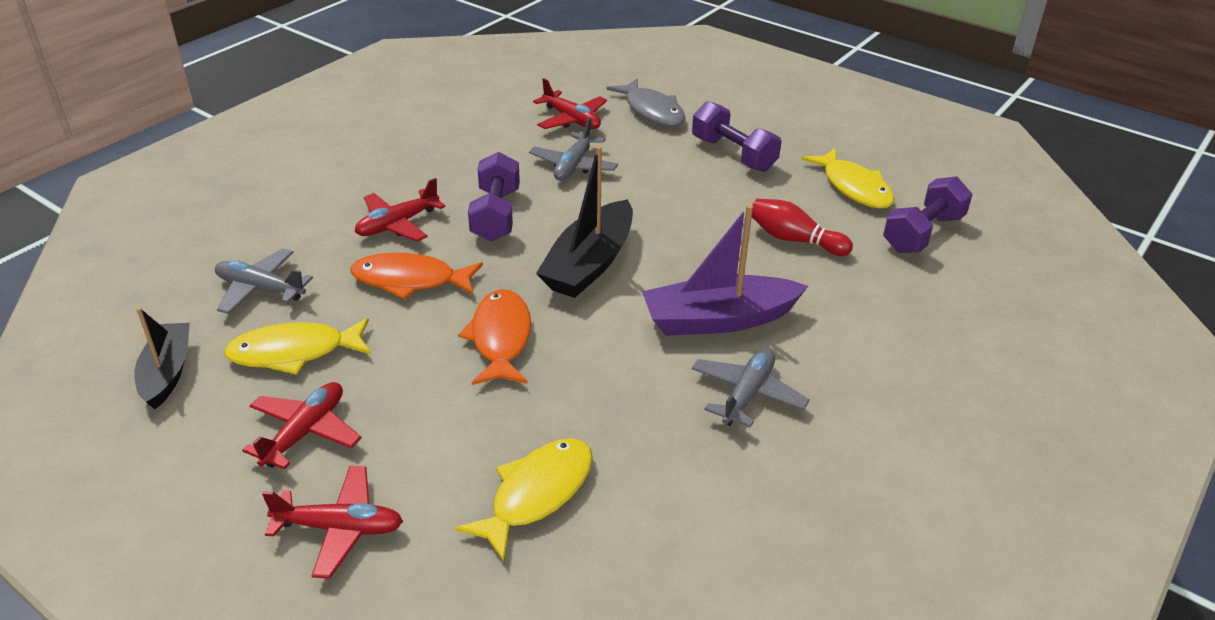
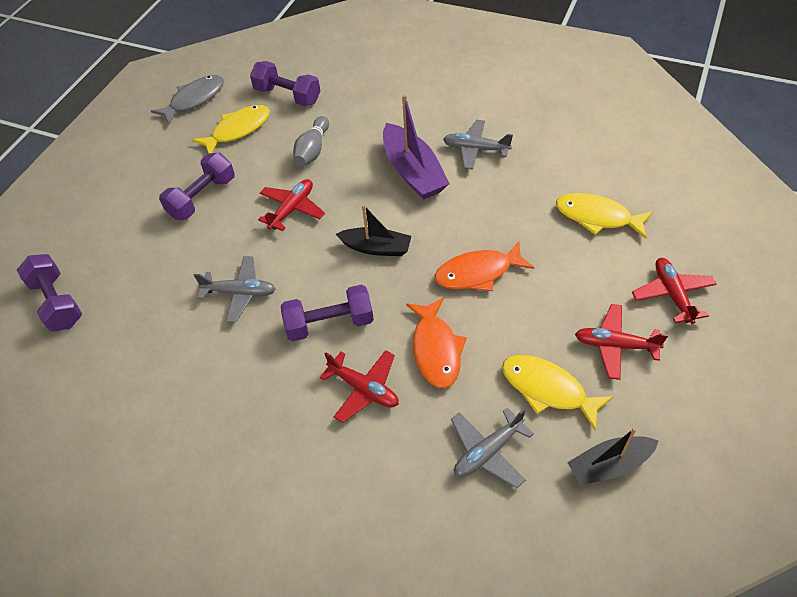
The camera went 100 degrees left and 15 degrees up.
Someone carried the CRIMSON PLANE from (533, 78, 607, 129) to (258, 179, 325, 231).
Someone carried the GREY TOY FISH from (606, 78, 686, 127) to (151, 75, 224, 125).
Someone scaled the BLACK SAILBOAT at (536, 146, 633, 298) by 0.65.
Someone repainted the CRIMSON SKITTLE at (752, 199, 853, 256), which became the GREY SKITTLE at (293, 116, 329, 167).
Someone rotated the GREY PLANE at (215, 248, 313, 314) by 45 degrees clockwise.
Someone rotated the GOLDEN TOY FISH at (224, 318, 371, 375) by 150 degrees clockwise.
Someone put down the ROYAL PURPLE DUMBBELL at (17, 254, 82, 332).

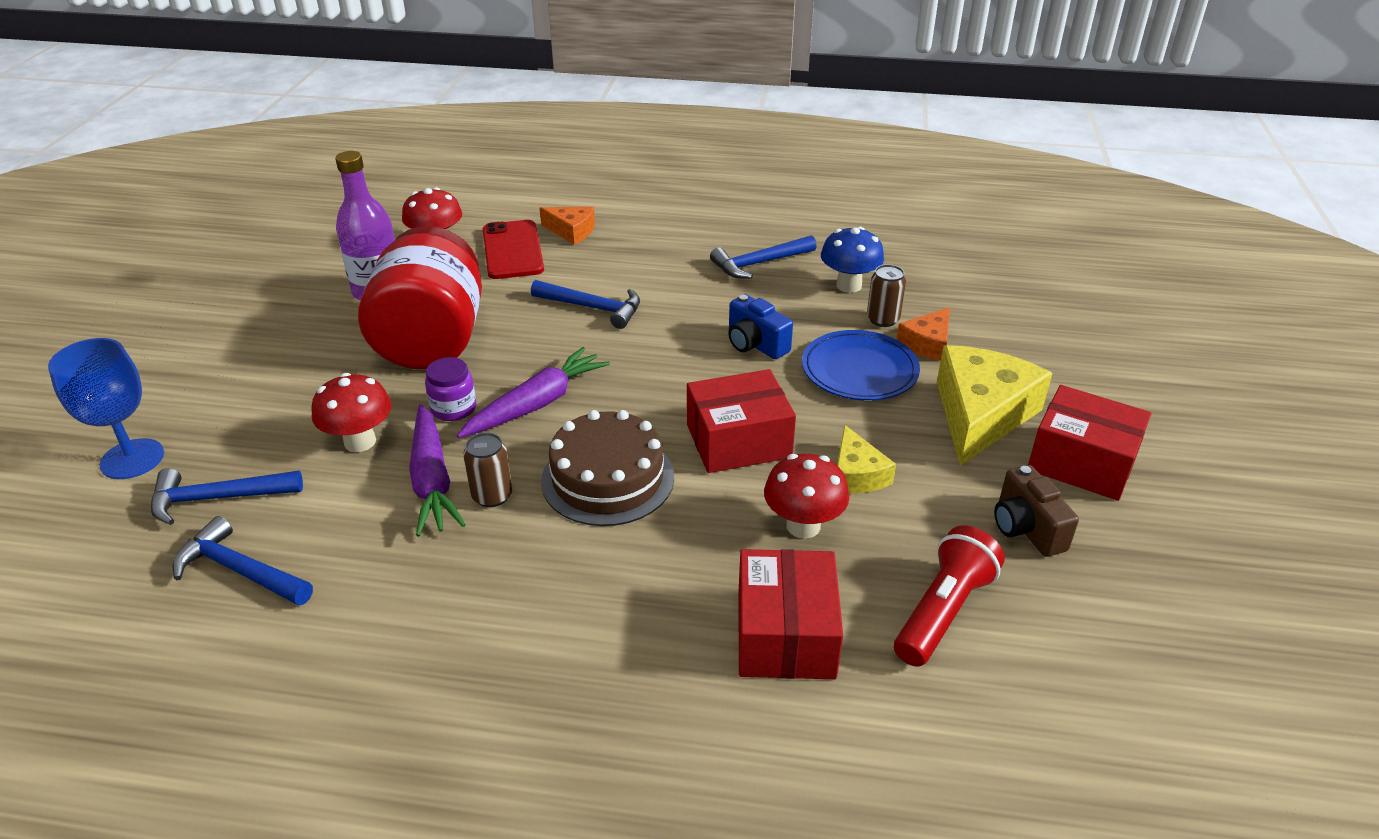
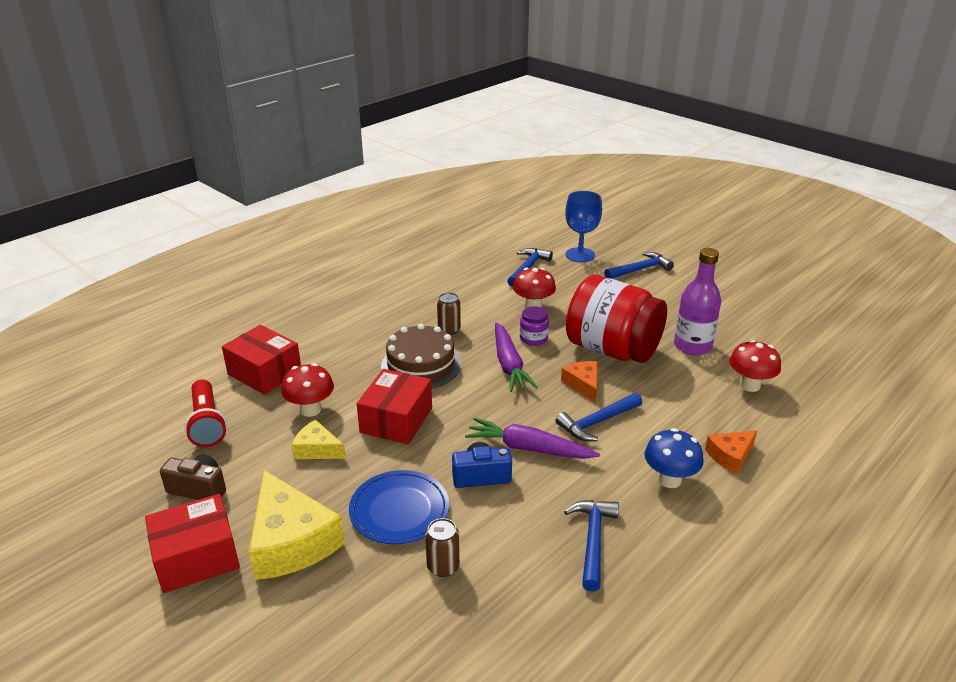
The camera went 125 degrees right and 5 degrees down.
Someone took away the CRIMSON SMARTPHONE at (483, 220, 544, 279).
Someone carried the COBALT MUSHROOM from (821, 227, 884, 293) to (644, 428, 703, 488).
Someone carried the ORANGE PIECE OF CHEESE from (896, 307, 950, 361) to (561, 361, 597, 403).
Someone carried the ROYAL PURPLE ROOT VEGETABLE from (409, 404, 466, 536) to (465, 418, 600, 459).
Someone carried the COBALT CLAW HAMMER from (173, 516, 313, 606) to (604, 252, 674, 279).

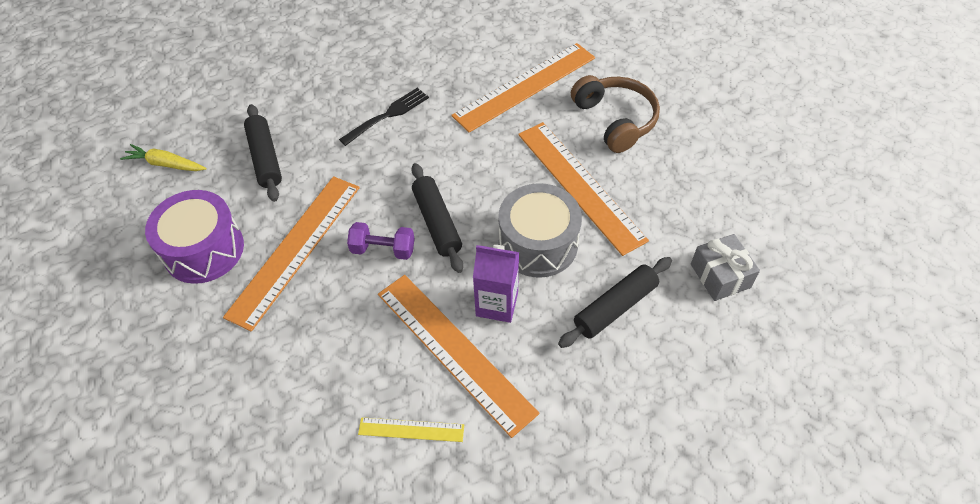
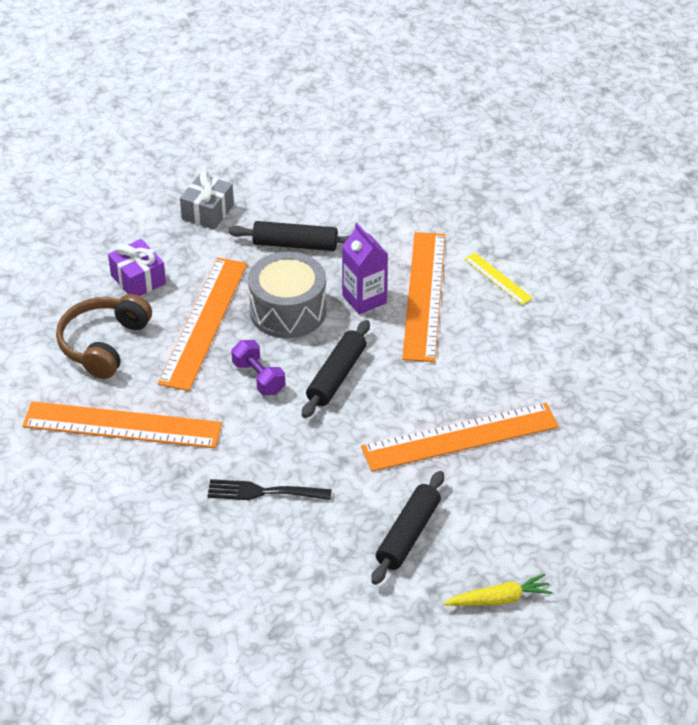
The camera went 135 degrees left and 10 degrees down.
Someone rotated the GOLDEN ROOT VEGETABLE at (120, 144, 207, 171) by 75 degrees counterclockwise.
Someone took away the ROYAL PURPLE SNARE DRUM at (145, 190, 244, 284).
Someone carried the ROYAL PURPLE DUMBBELL from (347, 222, 415, 260) to (231, 340, 285, 395).
Someone put down the ROYAL PURPLE WRAPPED GIFT at (108, 239, 166, 296).

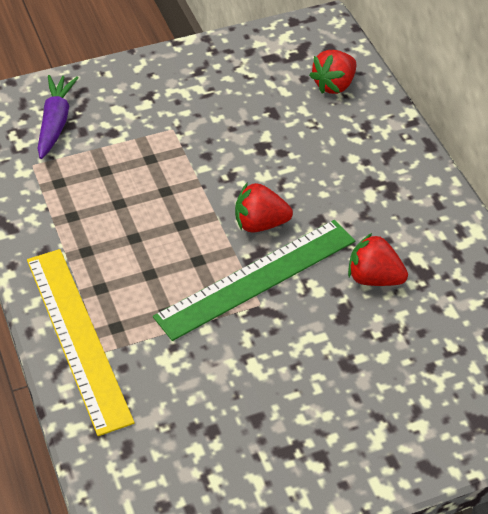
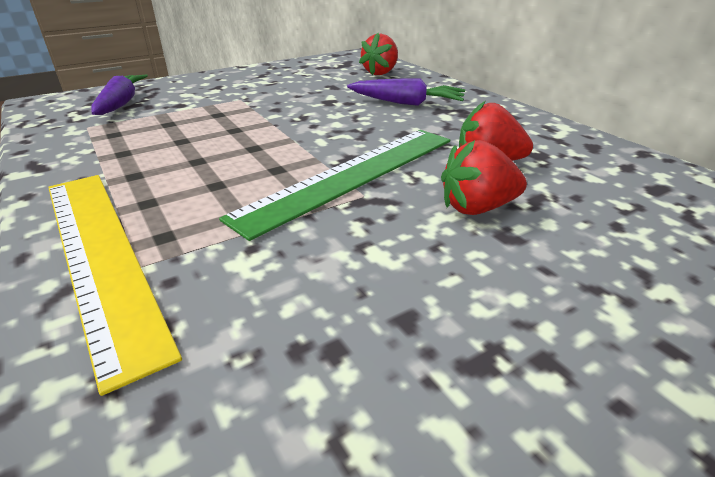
The camera went 10 degrees left and 15 degrees down.
Someone carried the CRIMSON TOY STRAWBERRY from (235, 182, 293, 233) to (441, 140, 527, 215).
Someone put down the ROYAL PURPLE ROOT VEGETABLE at (347, 79, 465, 106).

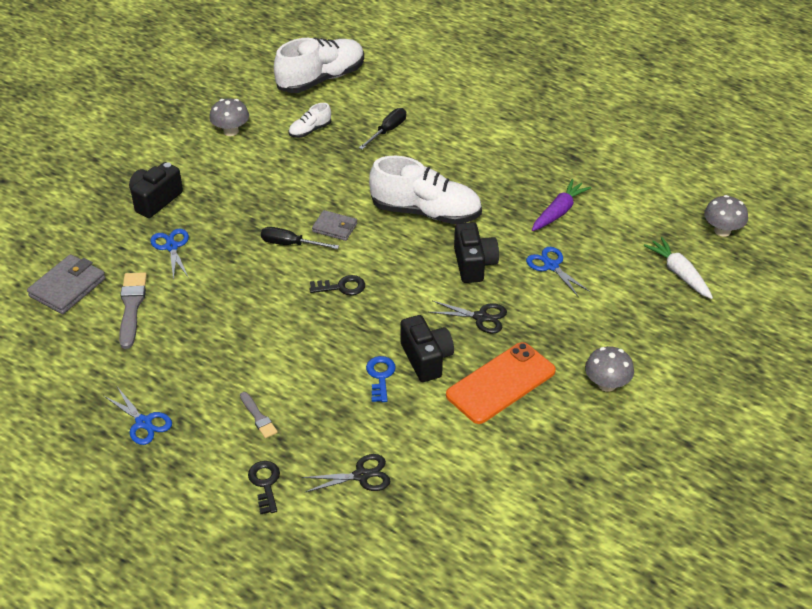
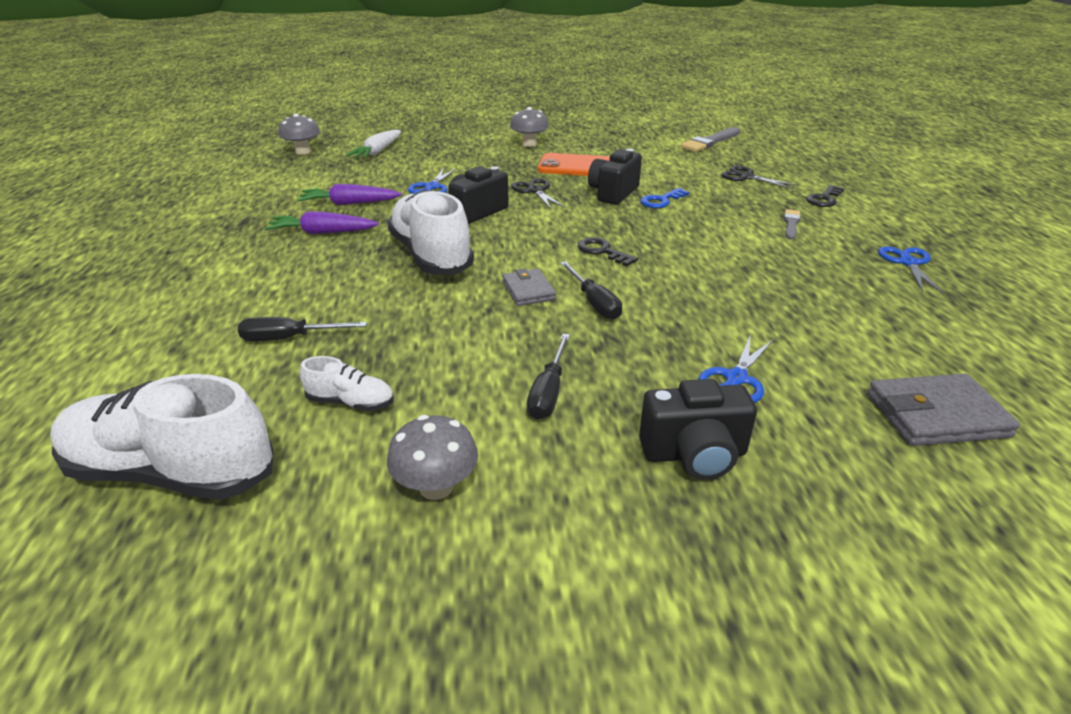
The camera went 130 degrees left and 10 degrees down.
Someone carried the GREY PAINT BRUSH from (119, 272, 147, 349) to (681, 127, 740, 152).
Someone put down the ROYAL PURPLE ROOT VEGETABLE at (265, 212, 379, 234).
Someone put down the BLACK FLAT SCREWDRIVER at (527, 334, 570, 420).

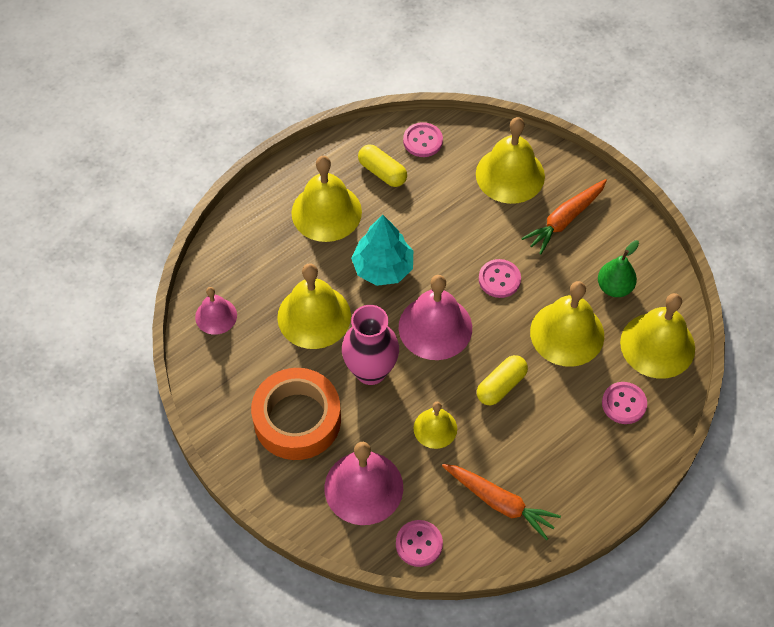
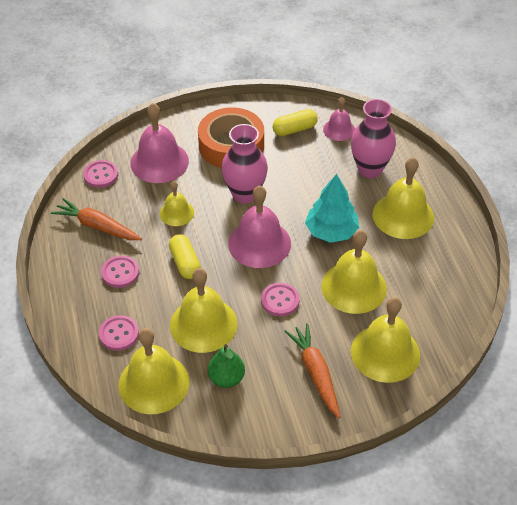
The camera went 115 degrees right and 10 degrees down.
Someone carried the ROSE-PINK BUTTON from (403, 122, 443, 157) to (101, 256, 139, 288).
Someone carried the GOLDEN PILL from (358, 145, 407, 187) to (273, 109, 318, 136).
Someone carried the GOLDEN SCHOOL BELL from (277, 263, 351, 349) to (321, 230, 387, 314).
Someone rotated the ORANGE ROOT VEGETABLE at (442, 464, 561, 540) by 60 degrees clockwise.
Someone put down the ROSE-PINK TALL VASE at (351, 99, 396, 178).

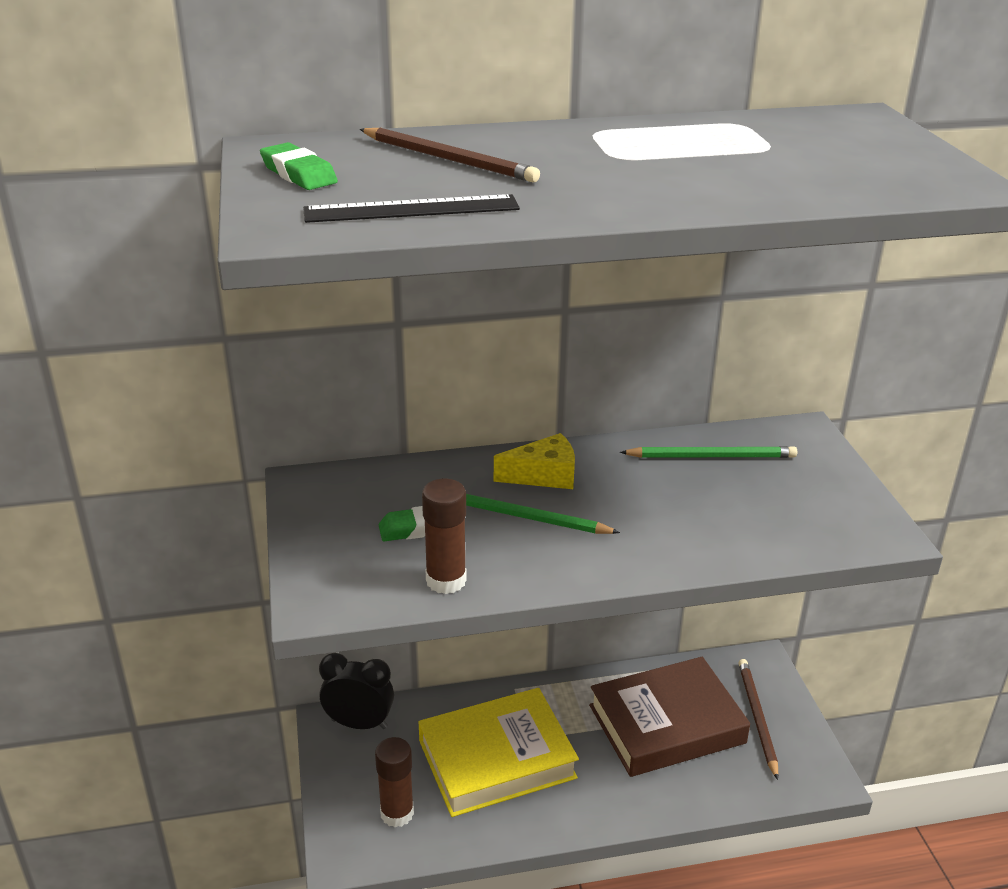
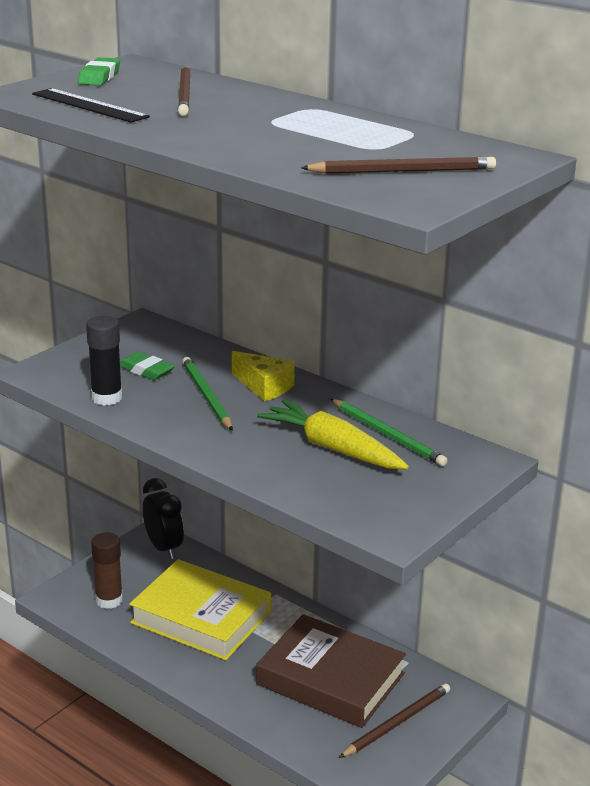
The camera went 50 degrees right and 5 degrees down.
Someone repainted the DARK BROWN GLUE STICK at (422, 479, 467, 594), which became the BLACK GLUE STICK at (86, 316, 122, 406).
Someone put down the DARK BROWN PENCIL at (301, 157, 496, 174).
Someone put down the GOLDEN ROOT VEGETABLE at (257, 400, 409, 469).

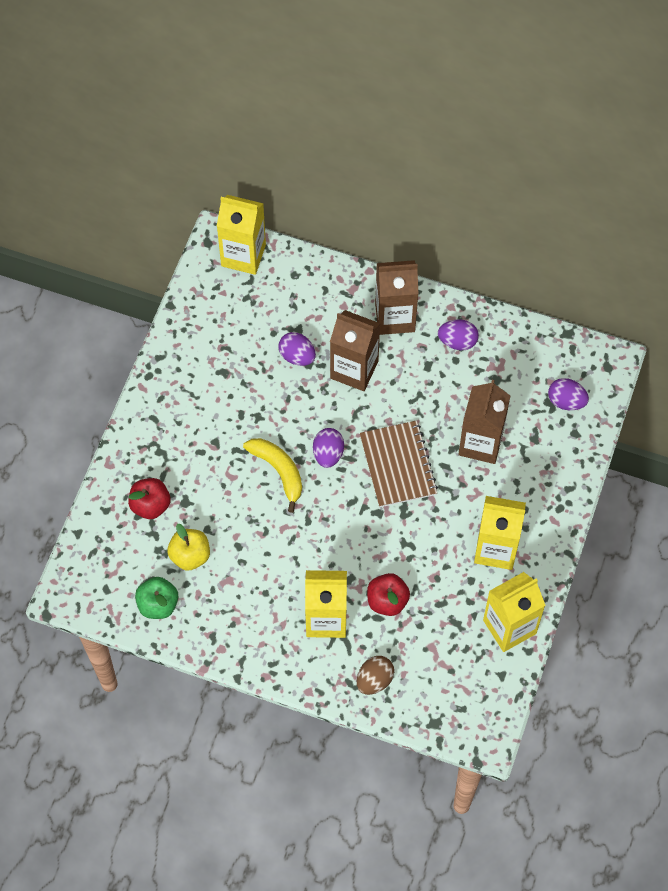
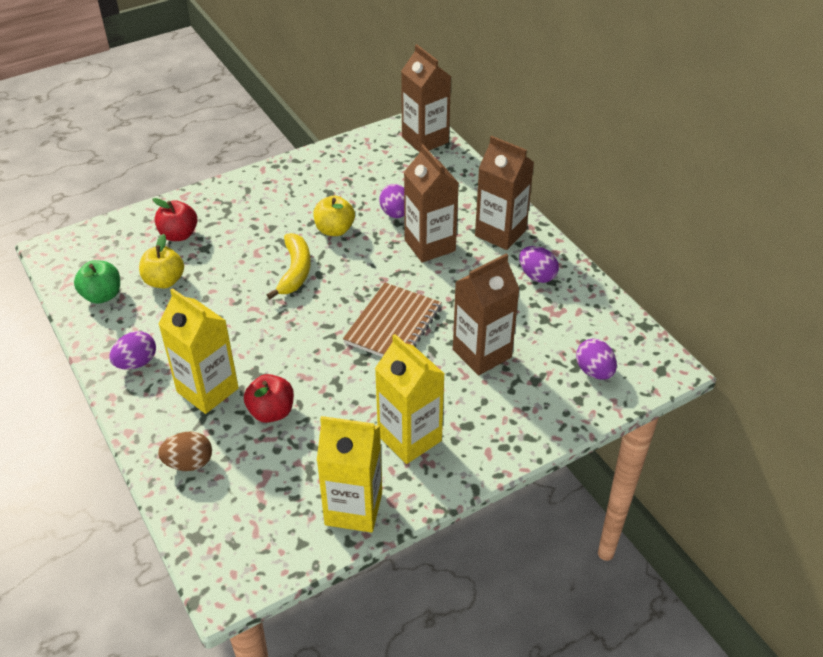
The camera went 40 degrees right and 20 degrees down.
Someone repainted the GOLDEN CARTON at (217, 195, 266, 275), which became the DARK BROWN CARTON at (401, 44, 451, 153).
Someone carried the ROYAL PURPLE EGG SHAPE from (313, 428, 344, 468) to (110, 331, 156, 370).
Someone put down the GOLDEN APPLE FRUIT at (313, 195, 355, 236).

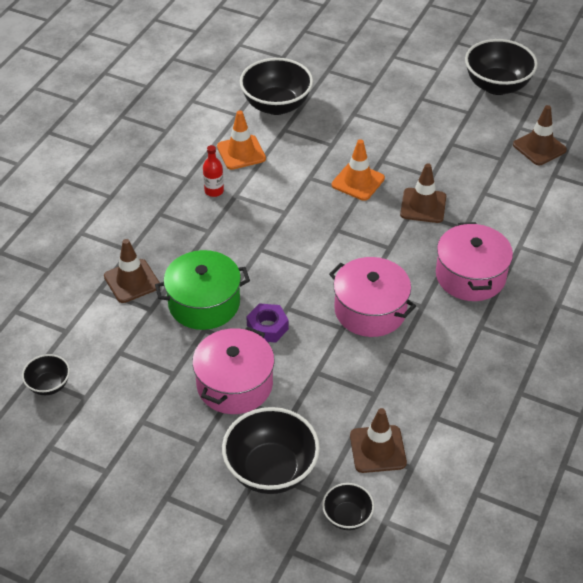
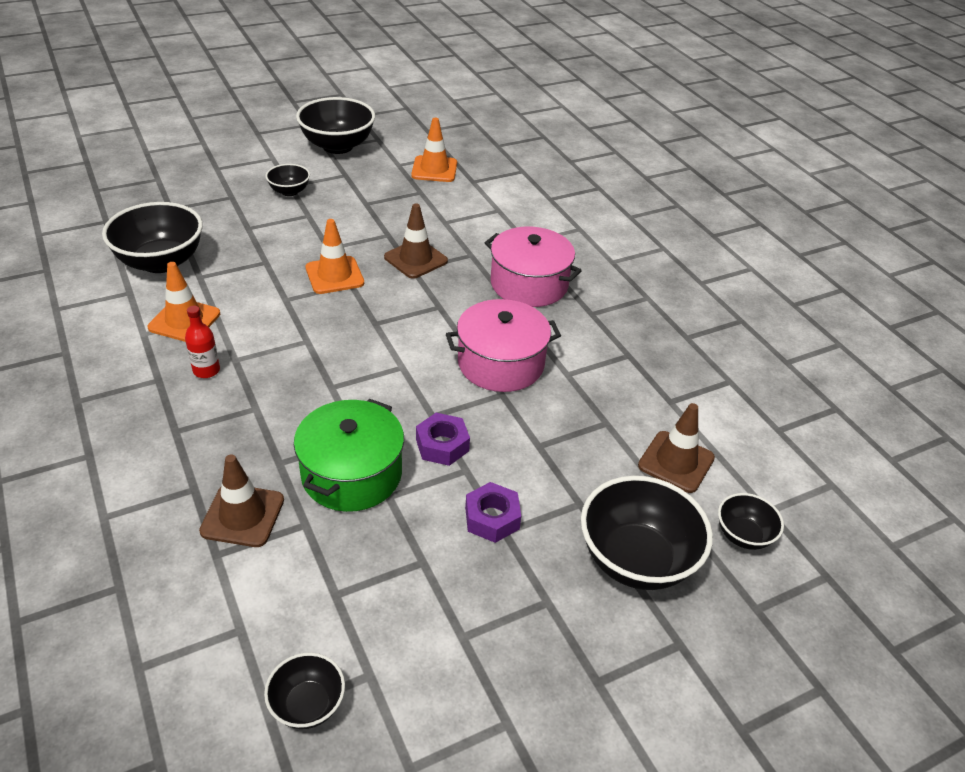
The camera went 55 degrees left and 5 degrees down.
Someone repainted the DARK BROWN TRAFFIC CONE at (513, 105, 567, 165), which became the ORANGE TRAFFIC CONE at (411, 118, 457, 182).
Someone swapped the ROSE-PINK COOKING POT at (192, 326, 275, 414) for the ROYAL PURPLE NUT at (465, 482, 521, 543).
Someone put down the BLACK DEEP DISH at (266, 164, 310, 196).

